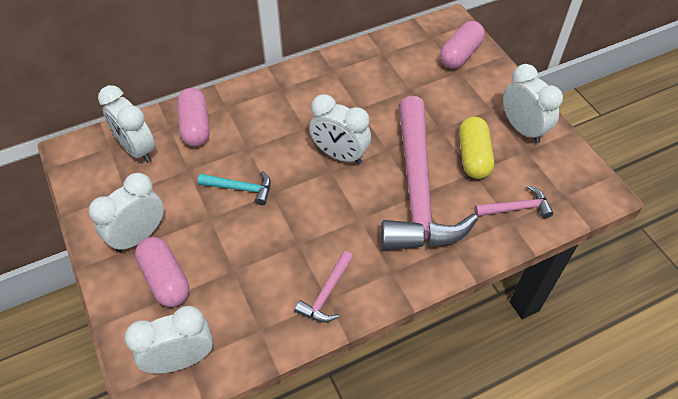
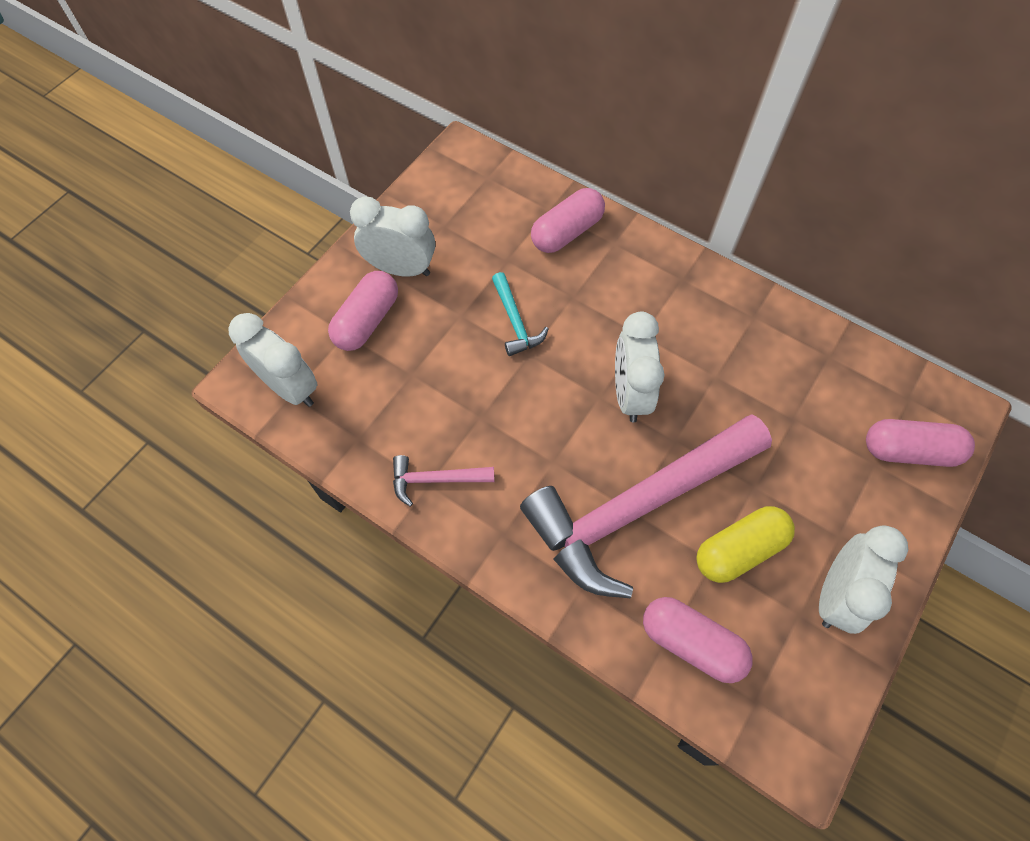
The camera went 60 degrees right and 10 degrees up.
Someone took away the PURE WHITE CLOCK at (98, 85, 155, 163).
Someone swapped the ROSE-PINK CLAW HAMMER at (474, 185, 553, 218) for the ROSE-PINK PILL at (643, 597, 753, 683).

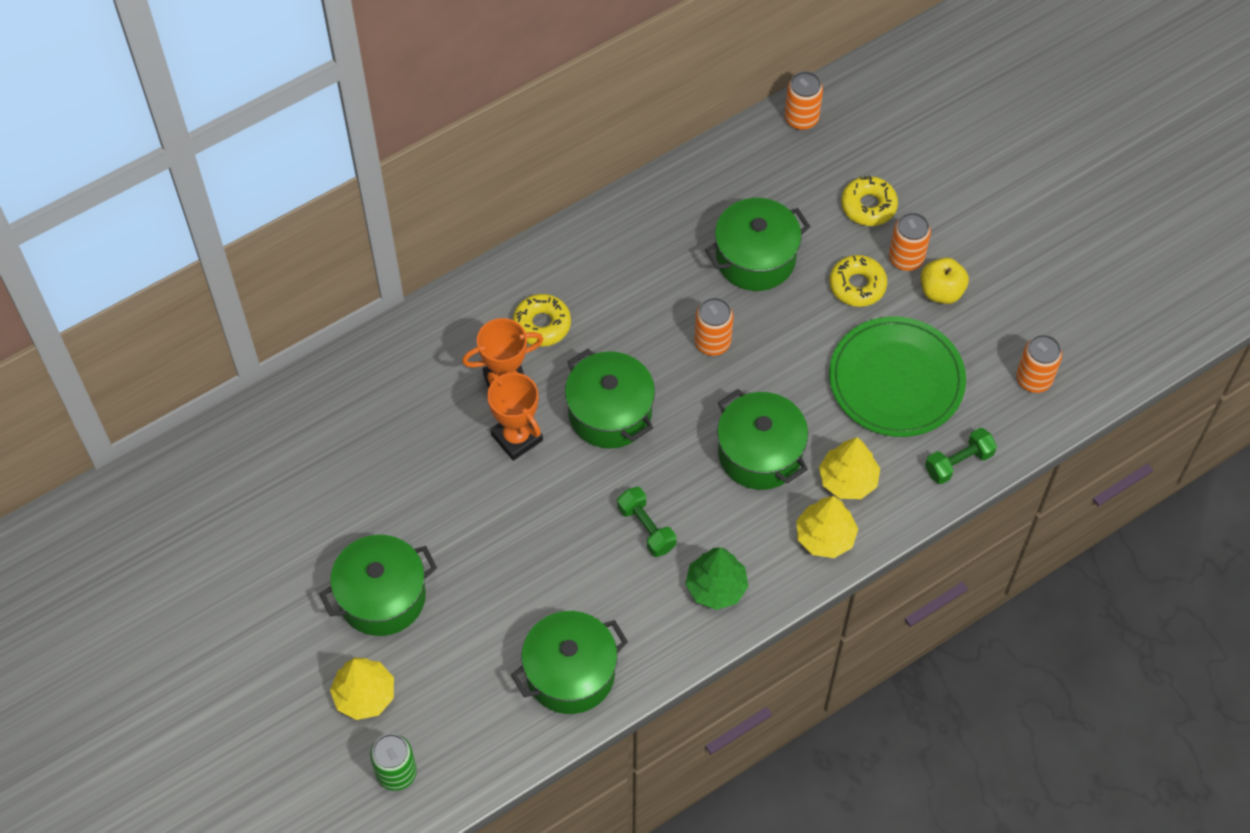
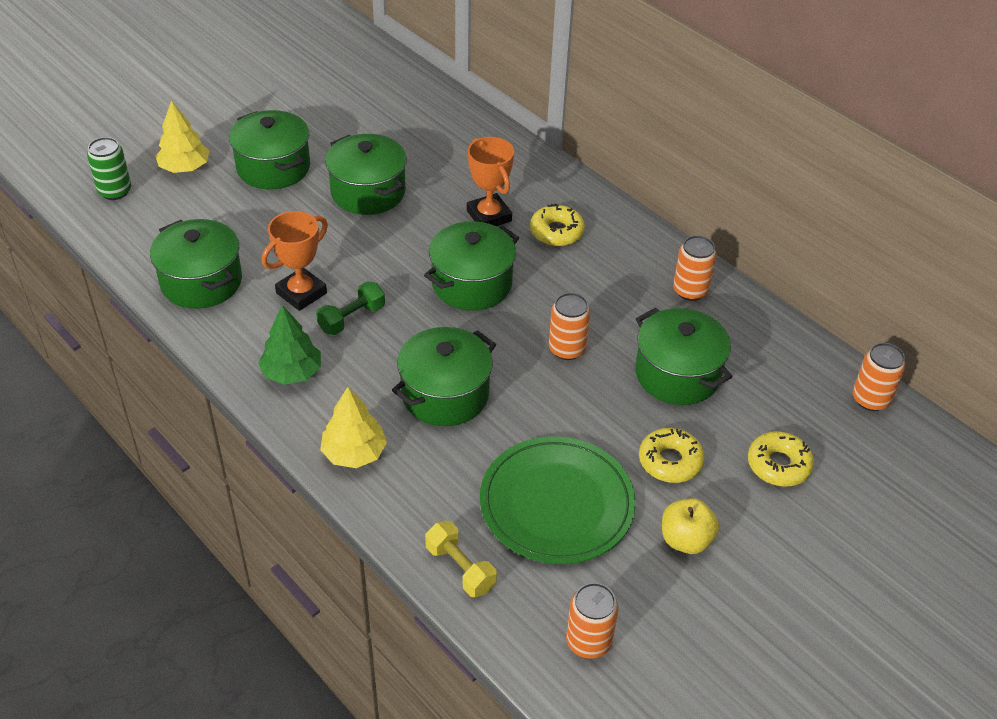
The camera went 80 degrees right and 15 degrees down.
Someone carried the ORANGE TIN from (889, 212, 931, 271) to (673, 235, 717, 301).
Someone carried the ORANGE AWARD CUP from (487, 372, 543, 461) to (262, 211, 328, 311).
Someone repainted the EMERALD DUMBBELL at (925, 428, 997, 484), which became the GOLDEN DUMBBELL at (425, 521, 497, 597).
Someone took away the GOLDEN TREE at (819, 437, 880, 499).
Someone put down the EMERALD COOKING POT at (325, 134, 407, 215).

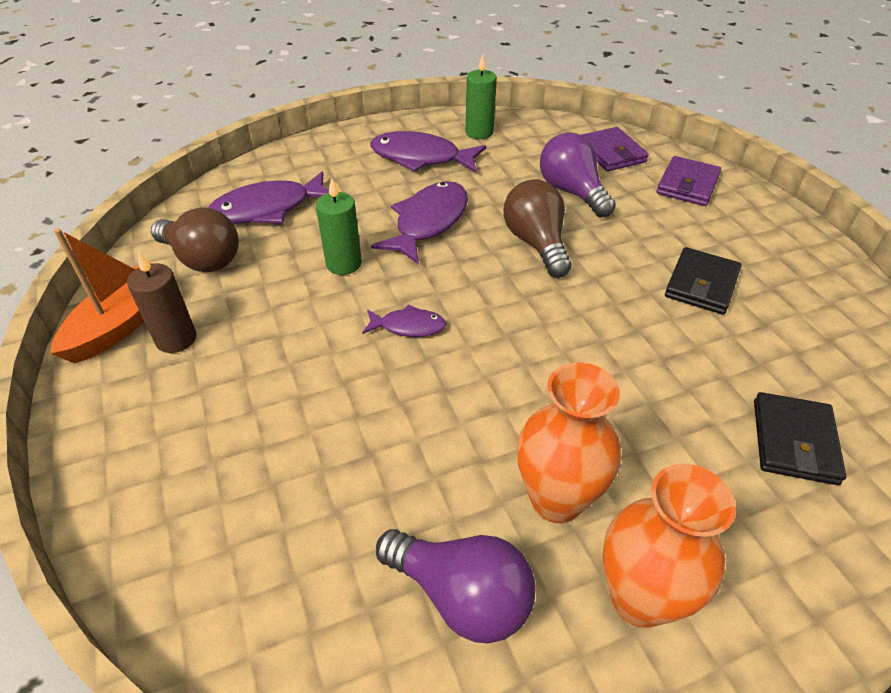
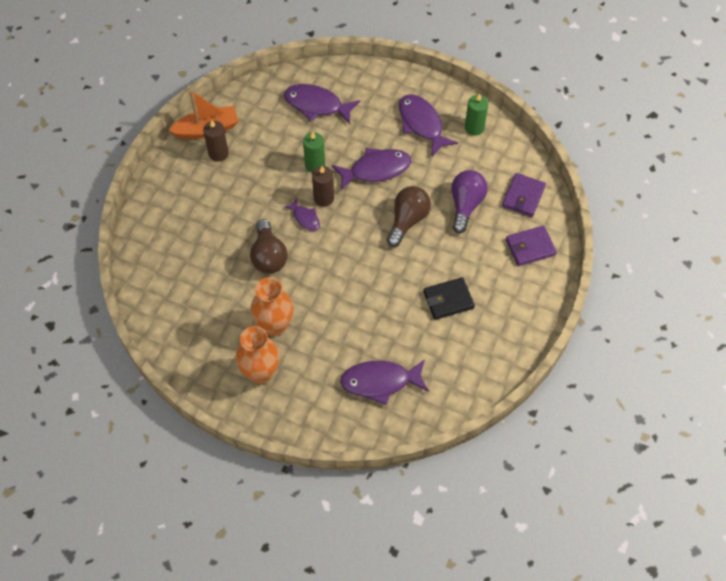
The camera went 45 degrees right and 15 degrees up.
Someone carried the DARK BROWN BULB from (151, 207, 239, 272) to (250, 219, 288, 274).
Someone swapped the BLACK WALLET at (754, 392, 846, 485) for the ROYAL PURPLE TOY FISH at (340, 359, 429, 405).
Someone took away the ROYAL PURPLE BULB at (376, 529, 535, 643).
Someone put down the DARK BROWN WAX CANDLE at (312, 166, 334, 207).

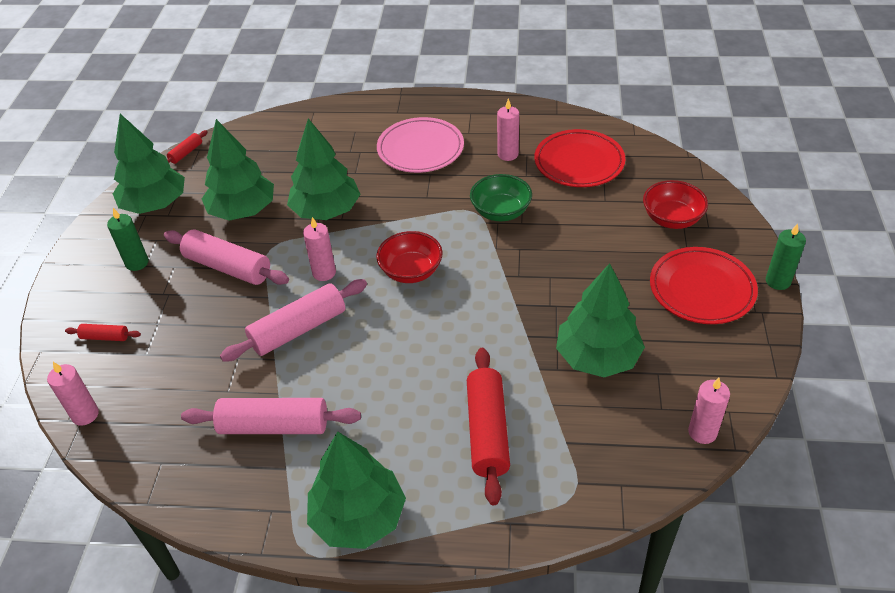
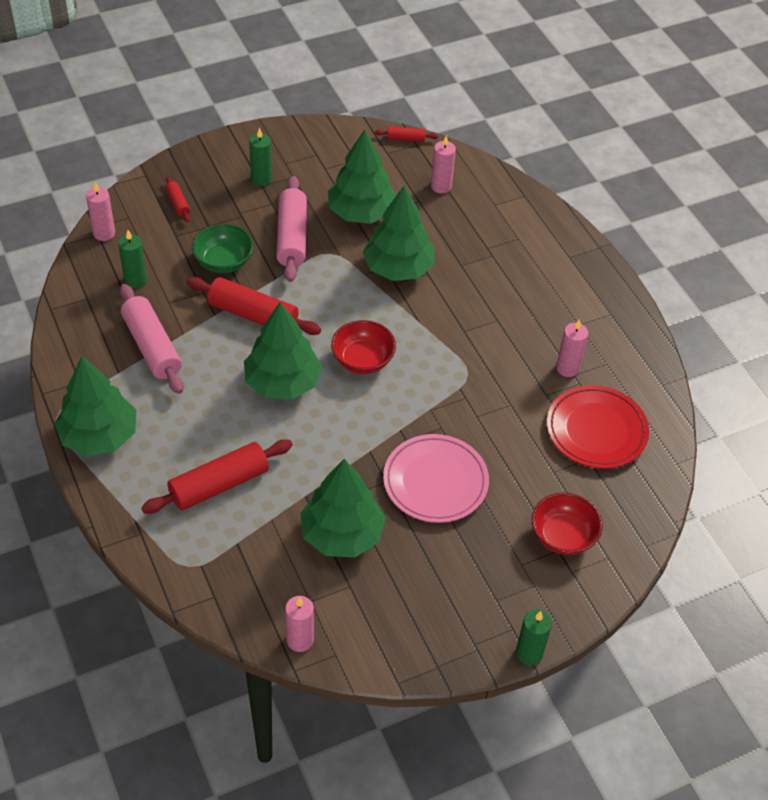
The camera went 55 degrees right and 5 degrees up.
Someone carried the EMERALD TREE from (113, 114, 185, 214) to (244, 302, 322, 400).
Someone carried the ROSE-PINK FLAT DISH from (377, 117, 464, 173) to (383, 434, 489, 523).
Someone carried the EMERALD DEEP DISH from (470, 174, 532, 221) to (192, 224, 254, 273).
Someone carried the ROSE-PINK WAX CANDLE from (303, 217, 336, 281) to (431, 135, 456, 193).
Someone took away the CRIMSON FLAT DISH at (650, 247, 758, 324).
Someone repainted the ROSE-PINK DOUGH ROLLER at (220, 279, 367, 362), which became the CRIMSON DOUGH ROLLER at (186, 277, 321, 335).
Someone put down the EMERALD WAX CANDLE at (118, 230, 147, 289).

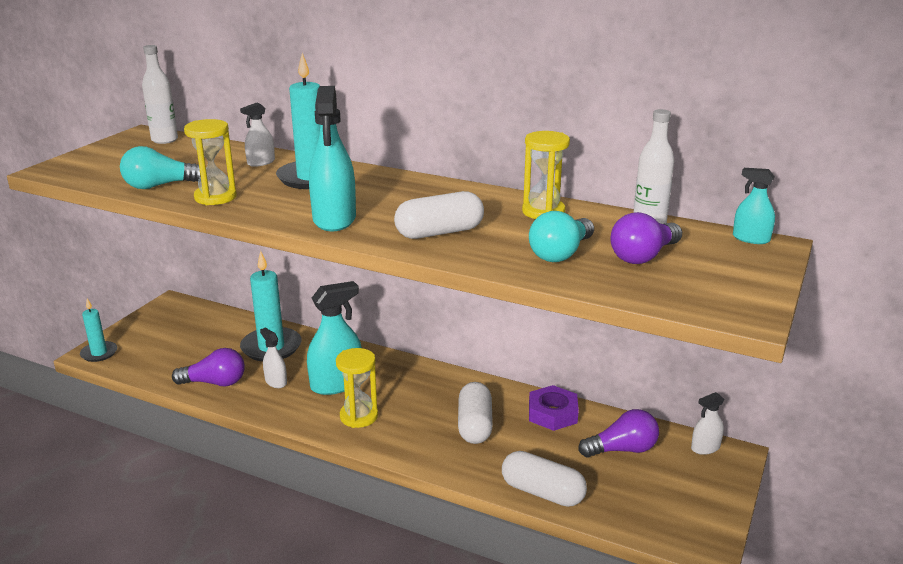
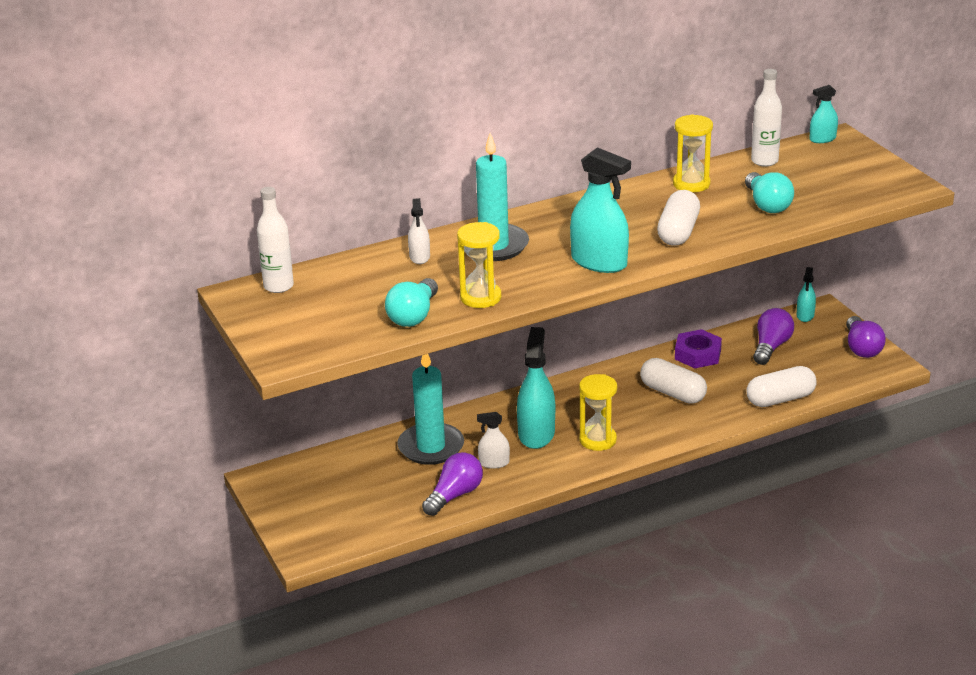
The camera went 50 degrees left and 5 degrees up.
Someone carried the ROYAL PURPLE BULB from (610, 212, 682, 264) to (846, 316, 886, 358).
Someone took away the AQUA WAX CANDLE at (80, 299, 117, 362).
Someone repainted the PURE WHITE SPRAYER at (691, 392, 724, 455), which became the AQUA SPRAYER at (797, 267, 816, 322).

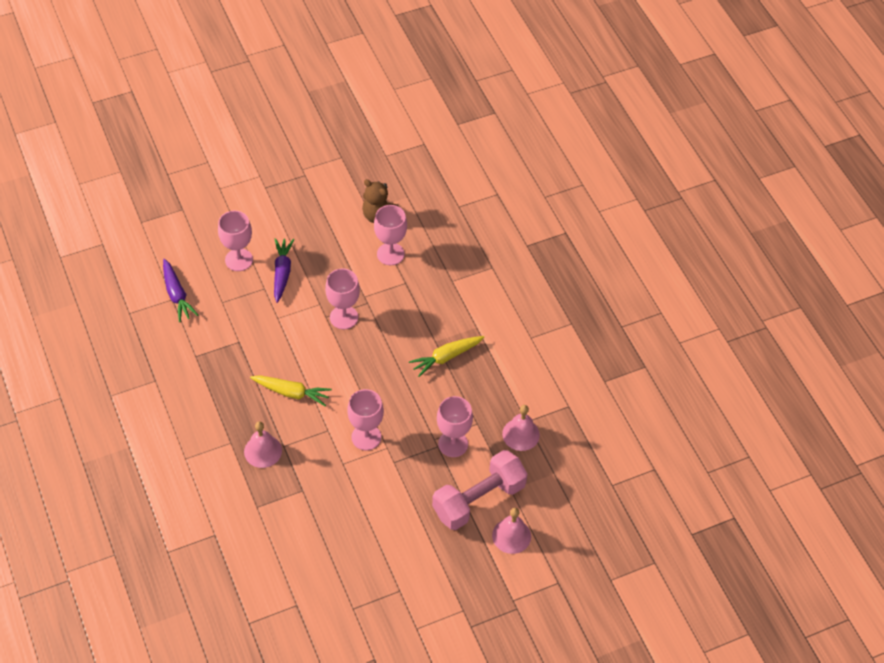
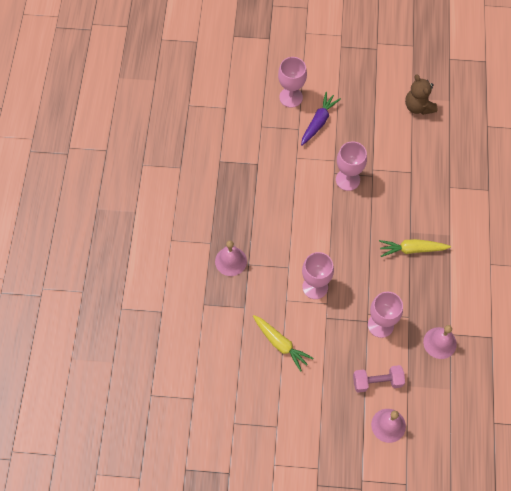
The camera went 30 degrees right and 10 degrees up.
Someone took away the ROSE-PINK CHALICE at (374, 205, 407, 265).
Someone took away the ROYAL PURPLE ROOT VEGETABLE at (163, 259, 199, 322).
Someone carried the GOLDEN ROOT VEGETABLE from (250, 375, 332, 406) to (253, 315, 313, 372).
Someone scaled the ROSE-PINK DUMBBELL at (432, 450, 527, 530) by 0.60.

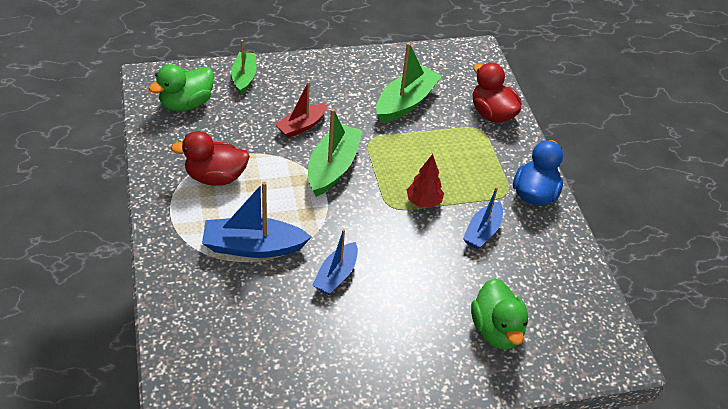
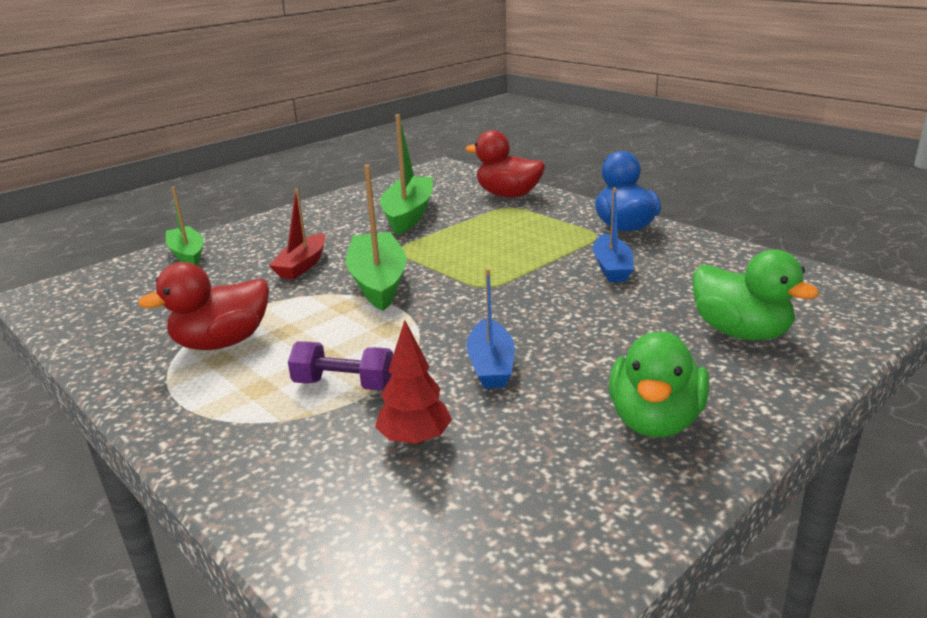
The camera went 25 degrees left and 20 degrees down.
Someone carried the EMERALD TOY DUCK from (149, 64, 214, 111) to (609, 331, 709, 438).
Someone carried the CRIMSON TREE from (407, 154, 444, 208) to (375, 320, 452, 446).
Someone swapped the COBALT SAILBOAT at (202, 182, 312, 258) for the ROYAL PURPLE DUMBBELL at (288, 342, 393, 390).

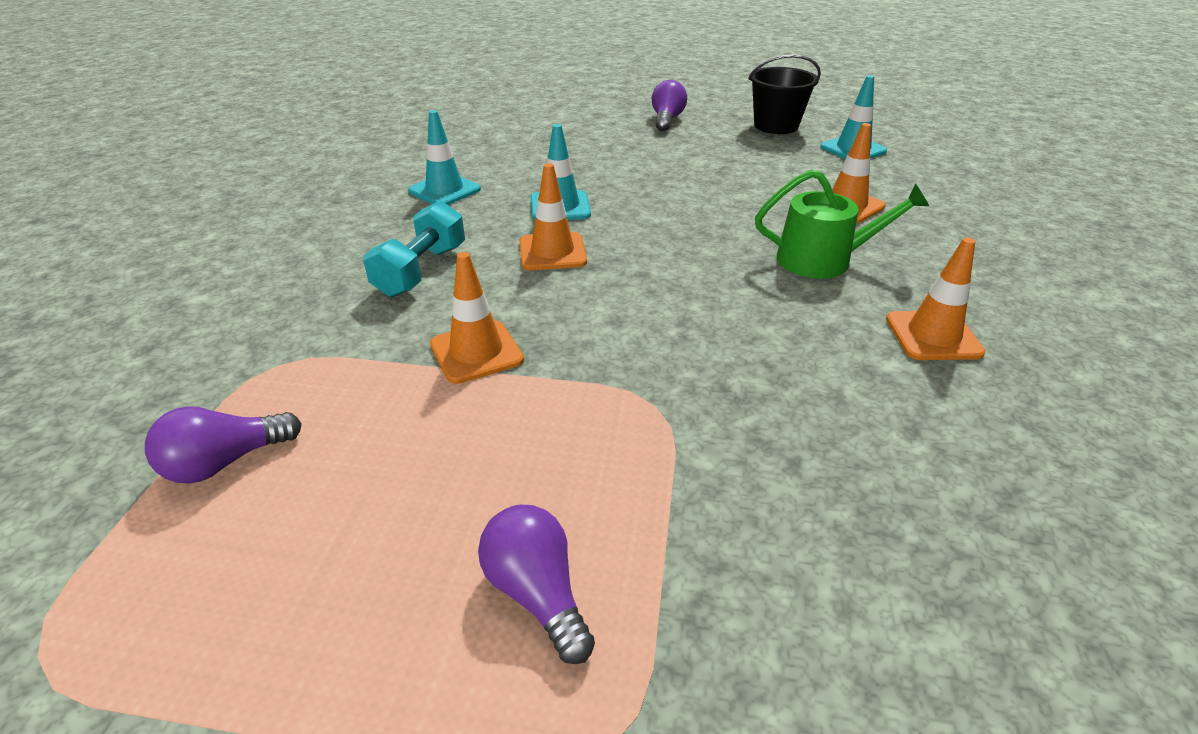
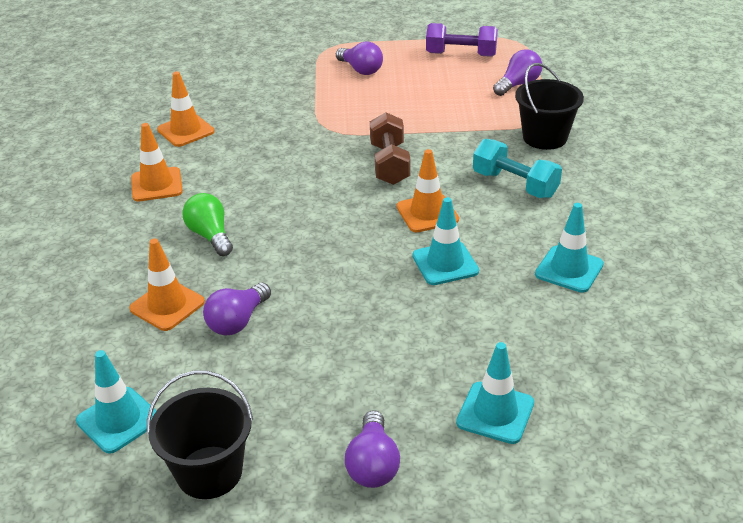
The camera went 170 degrees right and 0 degrees up.
Someone swapped the EMERALD WATERING CAN at (755, 169, 929, 279) for the EMERALD BULB at (182, 193, 233, 256).
Someone rotated the AQUA DUMBBELL at (363, 201, 465, 297) by 60 degrees counterclockwise.
Someone carried the ORANGE TRAFFIC CONE from (430, 252, 524, 384) to (157, 71, 215, 147).
Someone put down the ROYAL PURPLE DUMBBELL at (426, 23, 498, 57).
Someone put down the BLACK PAIL at (515, 63, 584, 150).
Someone put down the DARK BROWN DUMBBELL at (370, 112, 410, 185).
Someone put down the ROYAL PURPLE BULB at (203, 283, 271, 336).
Someone put down the AQUA TRAFFIC CONE at (456, 342, 534, 444).

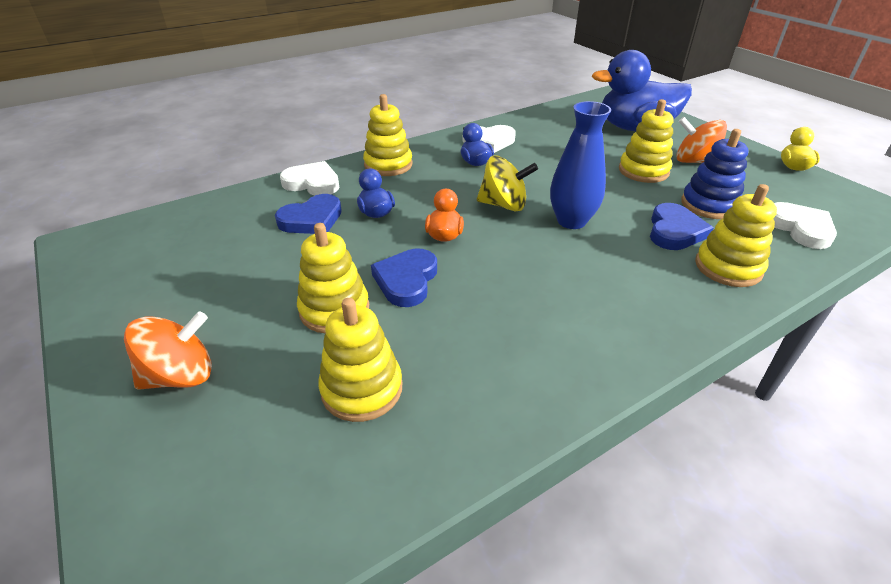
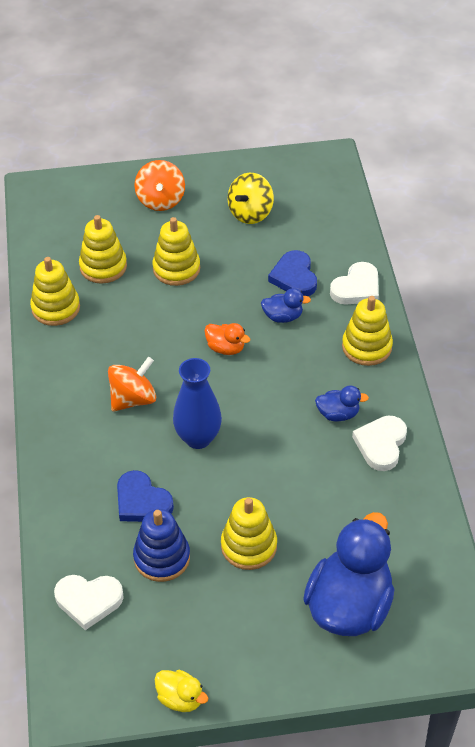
The camera went 115 degrees right and 10 degrees up.
Someone carried the ORANGE SPINNING TOP from (676, 117, 727, 163) to (108, 357, 156, 412).
Someone carried the GOLDEN SPINNING TOP from (477, 155, 538, 211) to (228, 173, 274, 224).
Someone carried the GOLDEN RING STACKER from (695, 184, 777, 287) to (30, 257, 80, 326).
Someone took away the COBALT HEART SHAPE at (371, 249, 437, 307).

